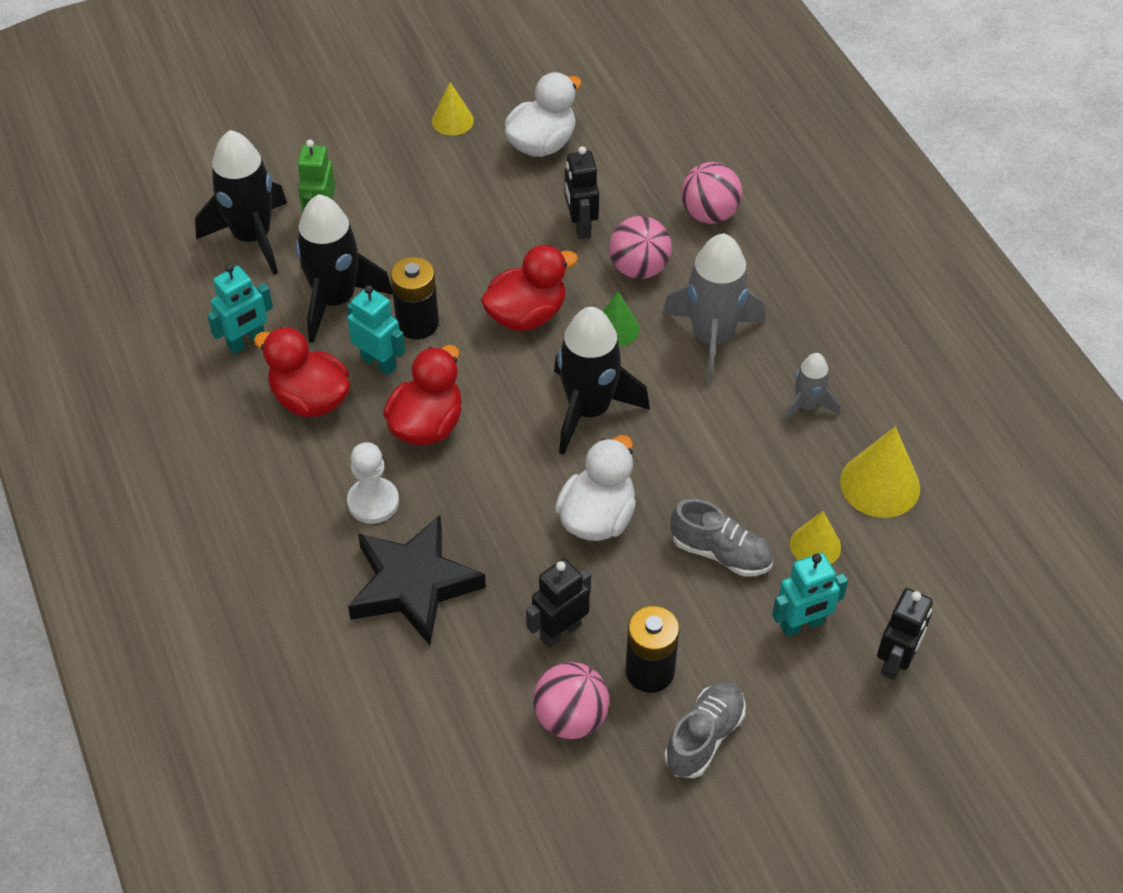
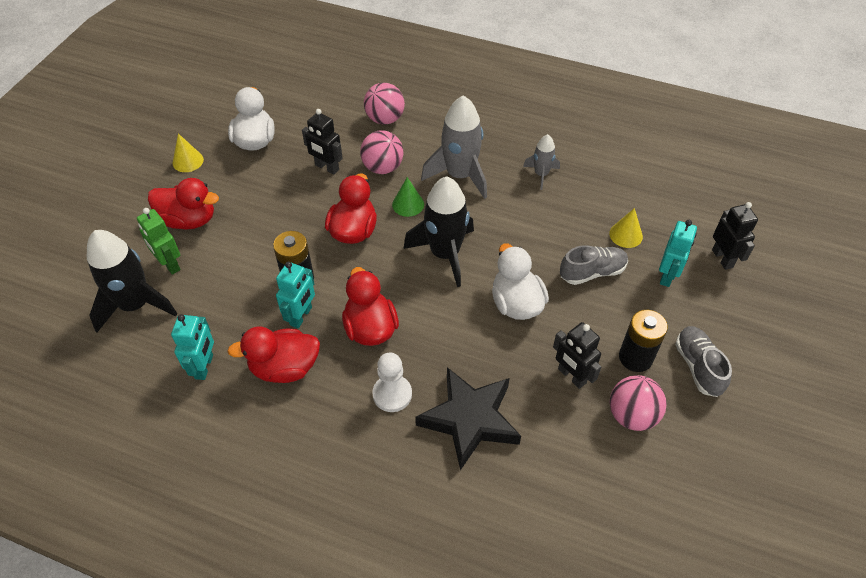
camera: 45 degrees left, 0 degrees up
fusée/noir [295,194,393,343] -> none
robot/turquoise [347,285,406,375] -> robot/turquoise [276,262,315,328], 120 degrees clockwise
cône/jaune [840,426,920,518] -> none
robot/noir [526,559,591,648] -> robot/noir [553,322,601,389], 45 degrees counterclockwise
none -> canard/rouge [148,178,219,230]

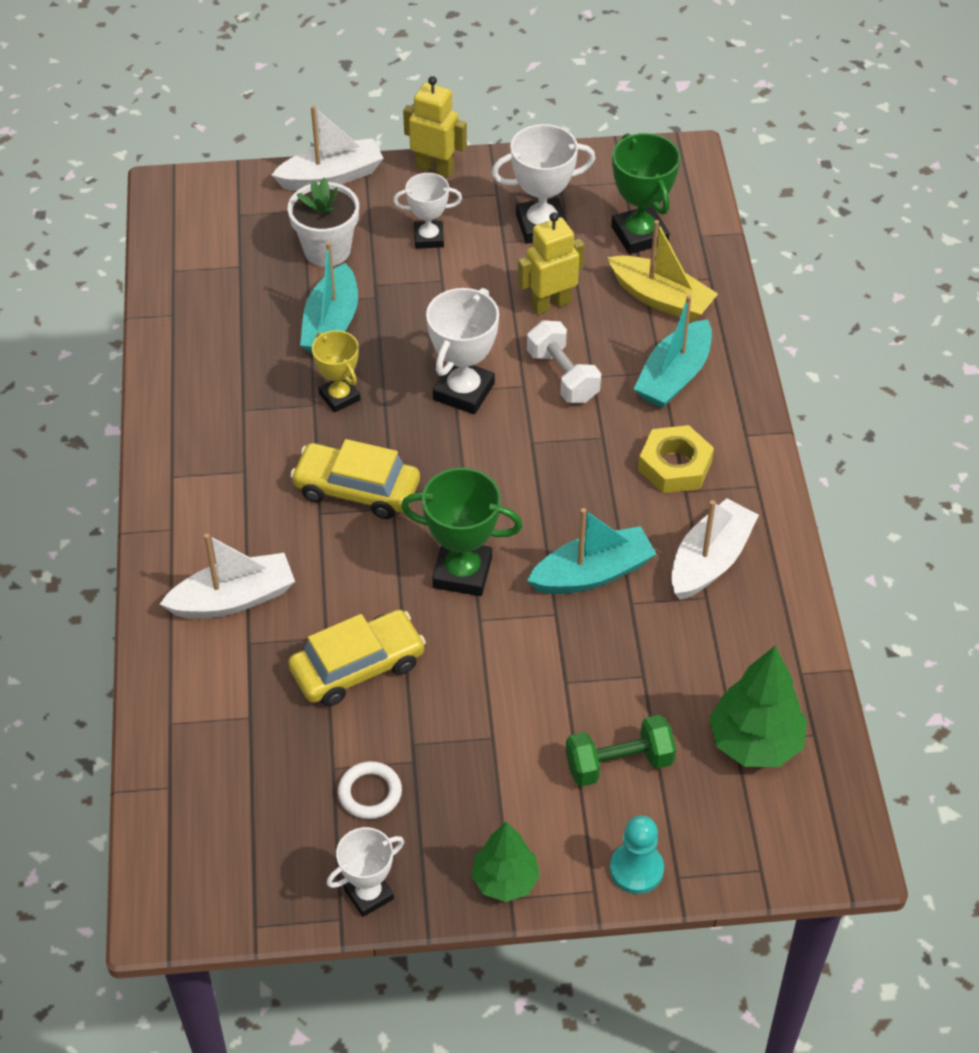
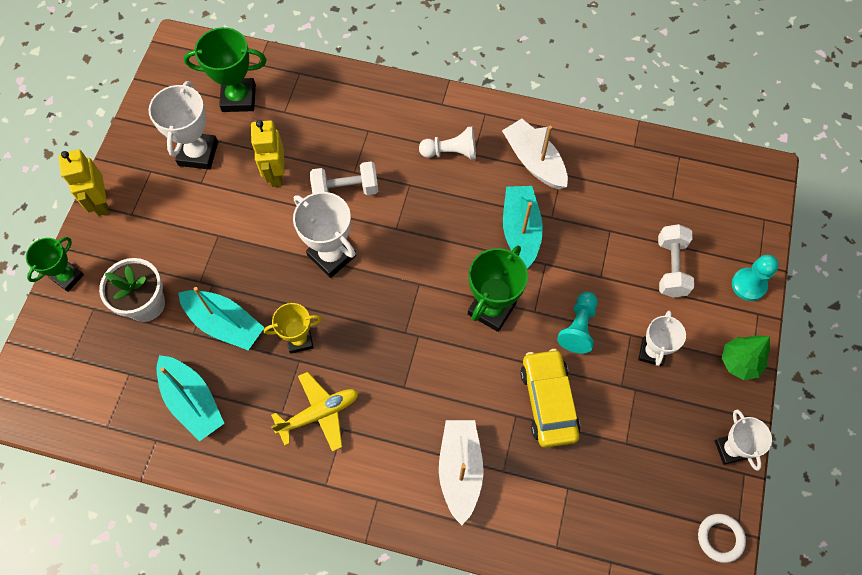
camera: 70 degrees left, 15 degrees up
robot/jaune [403,76,467,178] -> robot/jaune [58,150,109,216], 60 degrees counterclockwise
bateau/blanc [272,105,384,191] -> trophée/vert [26,237,84,292]
trophée/blanc [393,173,462,249] -> trophée/blanc [638,310,686,367], relocated
bateau/jaune [608,220,718,322] -> none
bateau/turquoise [633,295,712,408] -> bateau/turquoise [156,355,225,441], relocated
écrou/jaune [638,425,714,493] -> pion/blanc [419,126,476,160]
voiture/jaune [290,439,420,519] -> none
arbre/vert [709,646,807,767] -> none
haltère/vert [566,715,676,787] -> haltère/blanc [658,224,694,297]
anneau/blanc [338,761,402,819] -> anneau/blanc [698,514,746,563], relocated
none -> pion/turquoise [557,292,598,353]
none -> avion/jaune [271,372,358,452]

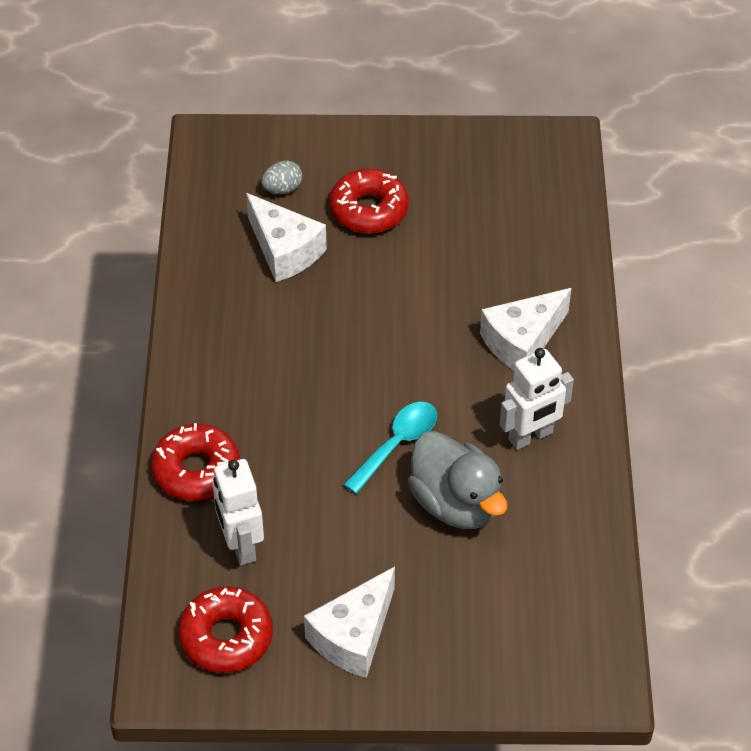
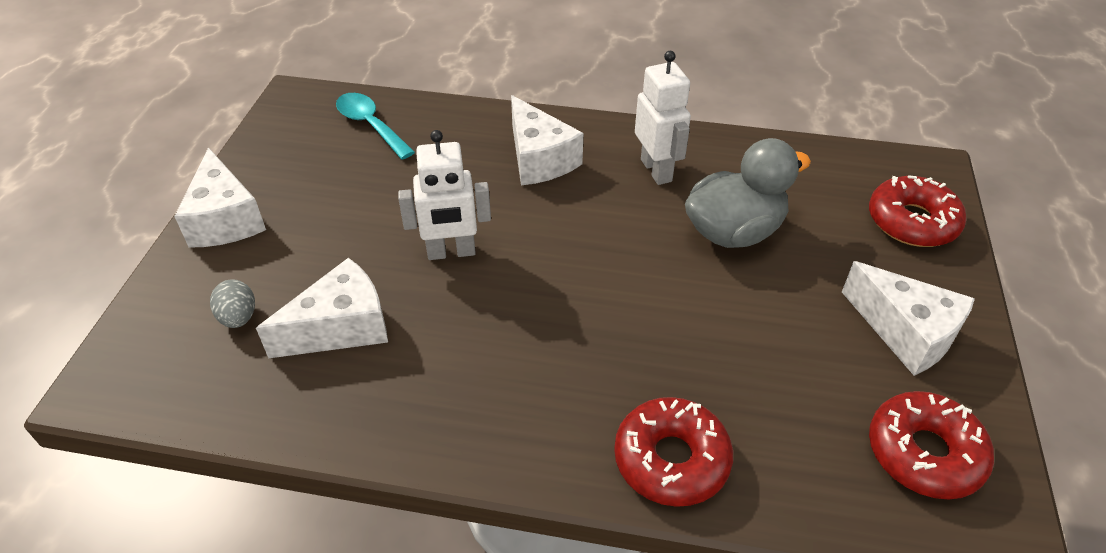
camera: 80 degrees left, 5 degrees down
beignet/rouge [329,169,409,233] -> beignet/rouge [869,175,966,247], relocated
cuillère/turquoise [343,402,437,494] -> cuillère/turquoise [336,93,415,160], relocated
robot/blanc [213,459,264,565] -> robot/blanc [398,130,491,260], relocated
none -> fromage/blanc [174,147,266,248]

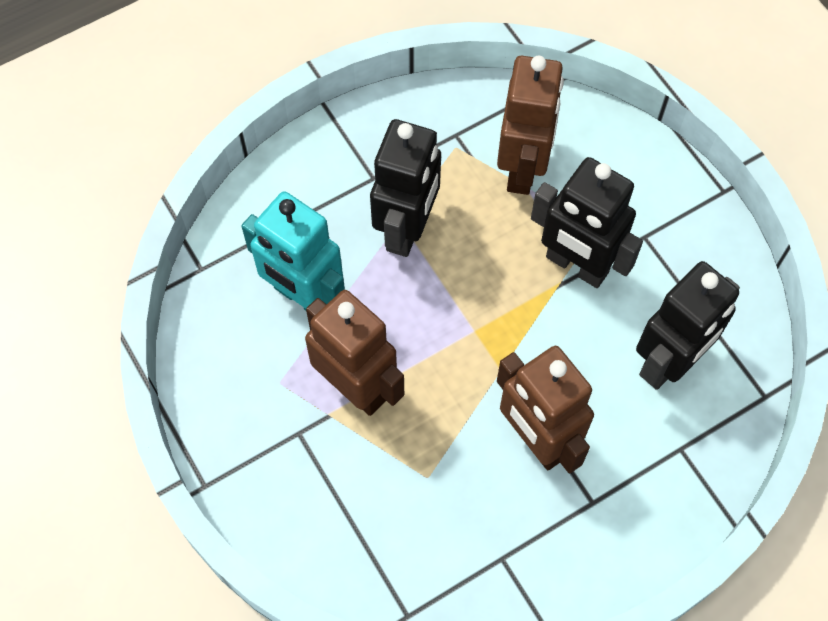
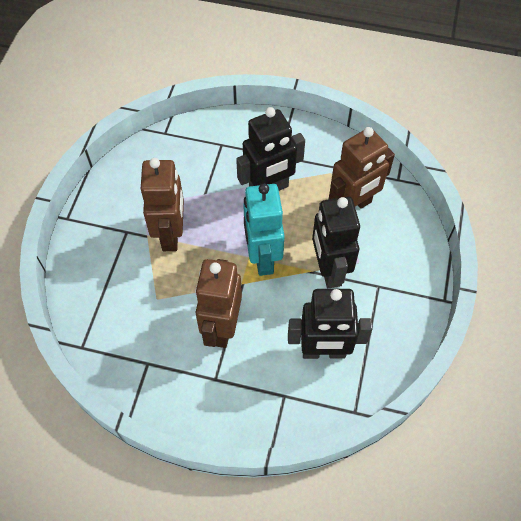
camera: 45 degrees right, 5 degrees down
robot/turquoise [241,191,345,311] -> robot/turquoise [243,184,285,276], relocated

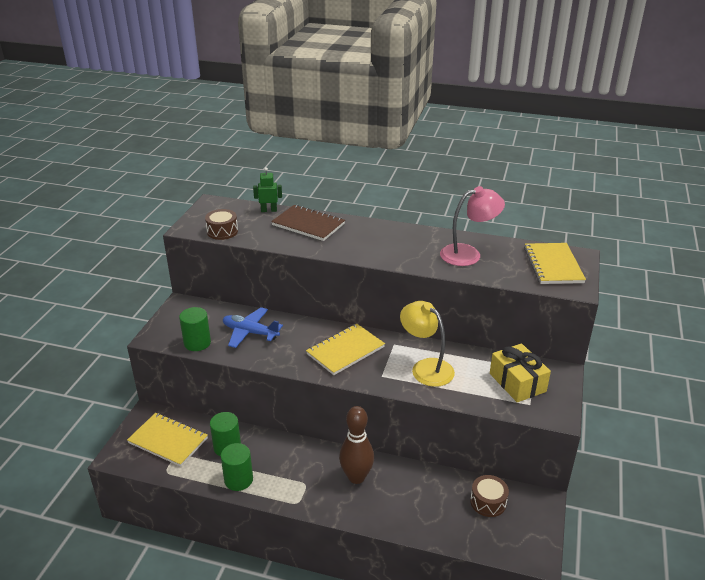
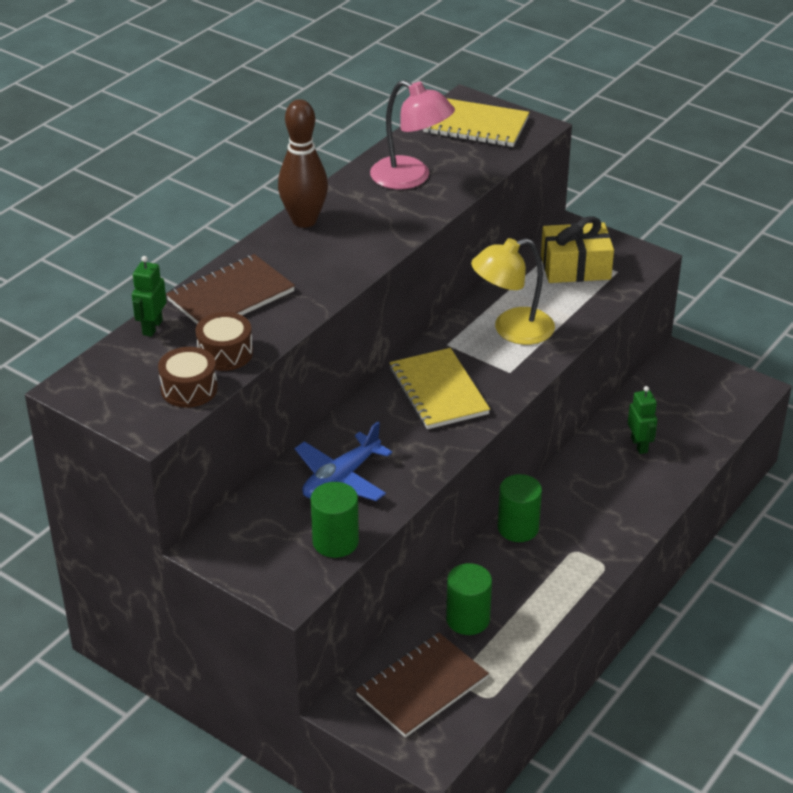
camera: 70 degrees left, 5 degrees up
lampe/rose [440,186,505,266] -> lampe/rose [370,80,455,189], 120 degrees clockwise
quille/marron [339,406,374,484] -> quille/marron [278,99,328,228], relocated
carnet/jaune [127,413,208,467] -> carnet/marron [356,633,489,738]
cylindre/vert [221,443,253,491] -> cylindre/vert [497,474,542,542], relocated
tambour/marron [470,475,509,517] -> tambour/marron [196,312,253,371], relocated
none -> robot/vert [628,386,657,454]

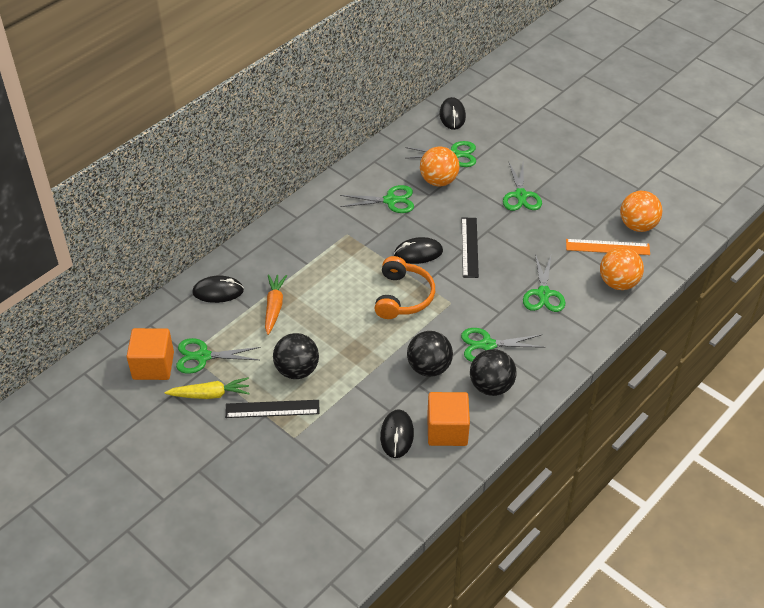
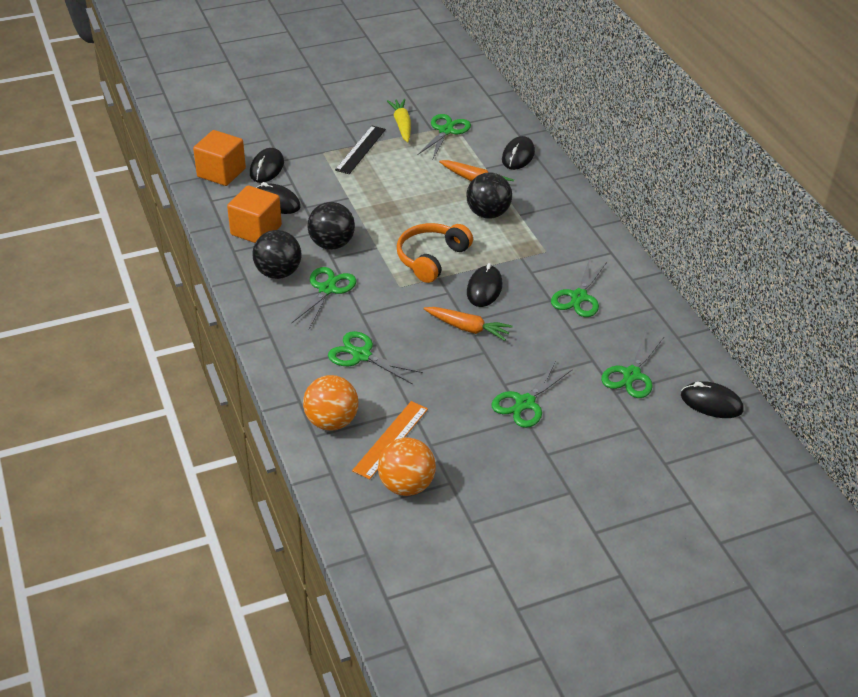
camera: 115 degrees right, 5 degrees down
balle/orange [420,147,459,186] -> none
ciseaux/vert [503,161,542,211] -> ciseaux/vert [491,362,573,428], 75 degrees counterclockwise
règle/noir [462,218,479,278] -> carotte/orange [424,307,513,341]
casque audio/orange [374,256,435,319] -> casque audio/orange [397,223,473,283], 90 degrees clockwise
cube/orange [127,328,174,380] -> cube/orange [193,130,246,186], relocated
balle/noir [273,333,319,379] -> balle/noir [466,172,512,219], relocated
carotte/jaune [164,377,250,399] -> carotte/jaune [387,99,411,142], 150 degrees clockwise
none -> souris/noir [250,148,284,183]

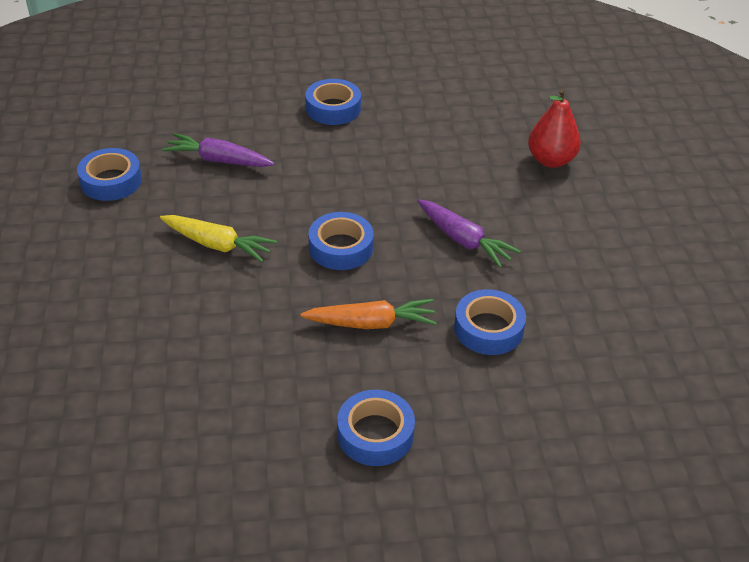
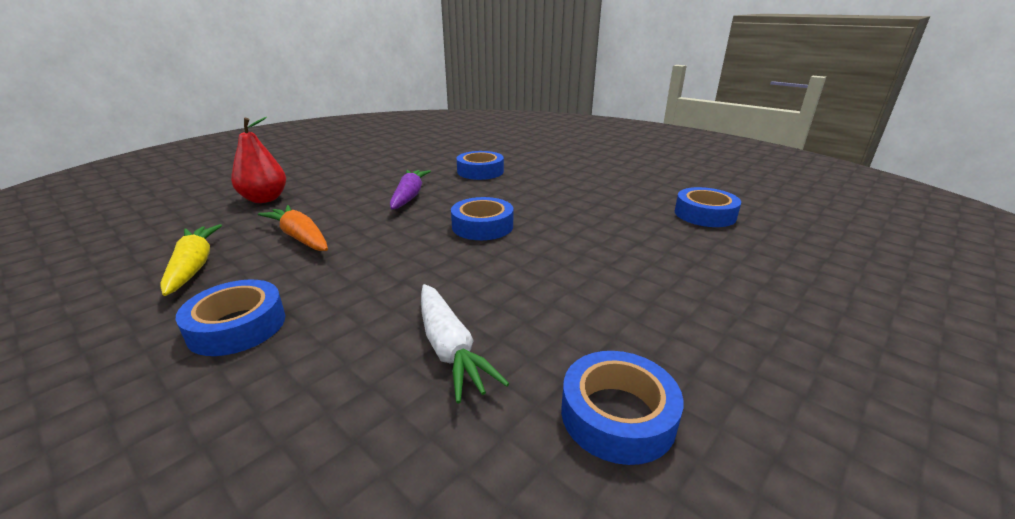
camera: 130 degrees left, 15 degrees down
carotte/violet [162,133,274,167] -> carotte/blanc [421,284,509,404]
carotte/jaune [160,215,277,262] -> carotte/jaune [160,224,222,296], relocated
carotte/orange [300,299,437,329] -> carotte/orange [258,205,328,251], relocated
ruban adhésif/bleu [337,390,415,466] -> ruban adhésif/bleu [675,187,741,227], relocated

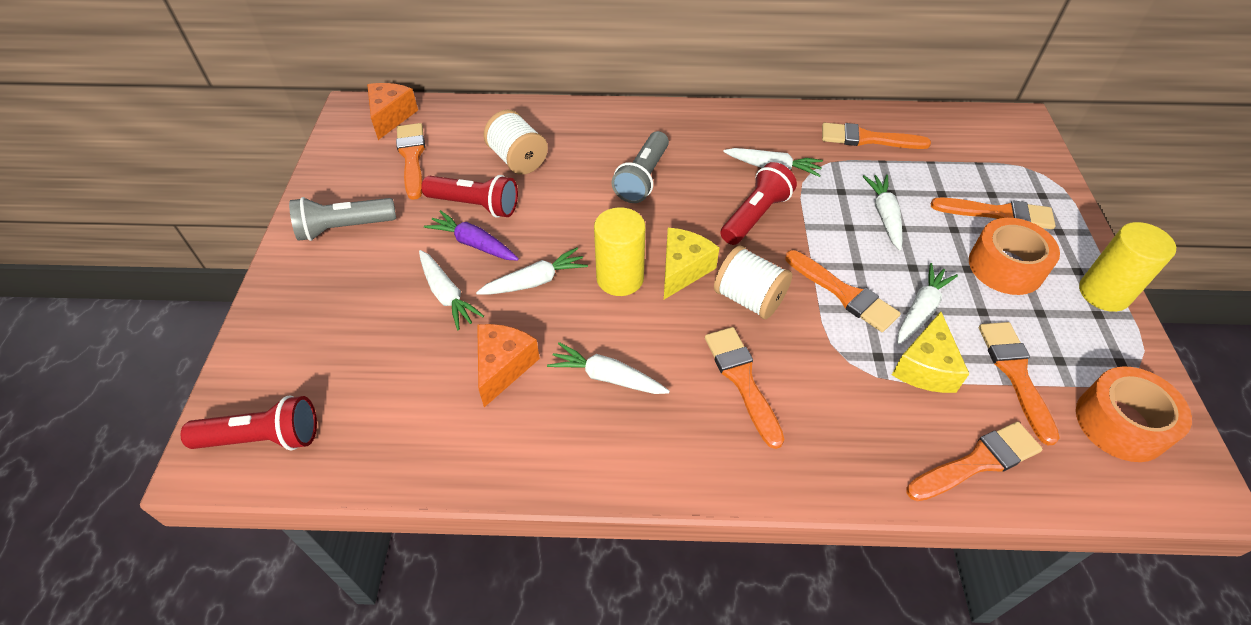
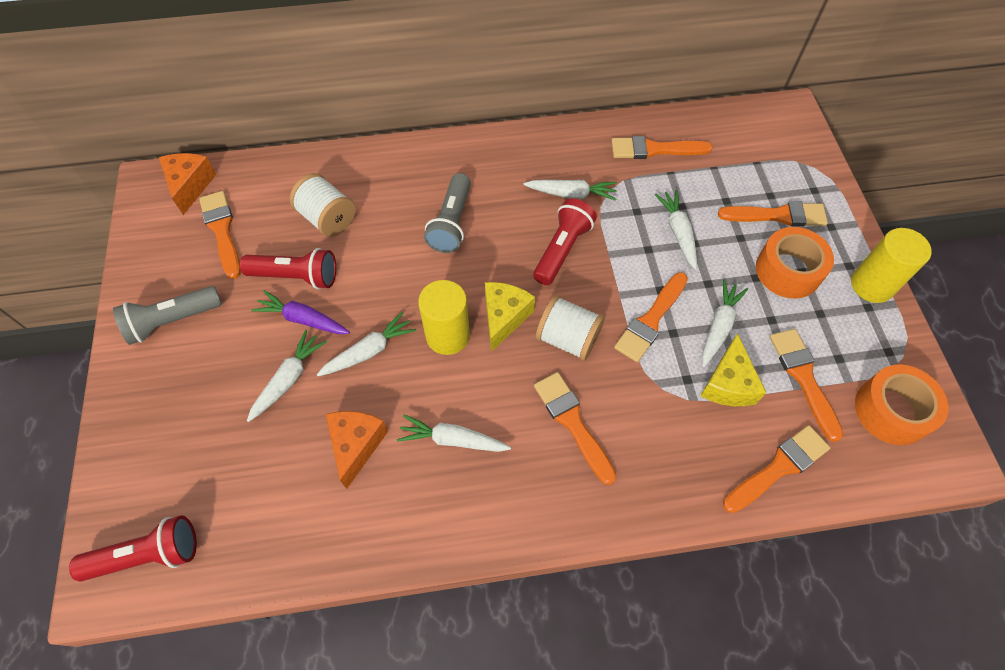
camera: 10 degrees left, 10 degrees up
carotte/blanc [419,250,484,330] -> carotte/blanc [247,330,327,422], 105 degrees counterclockwise
pinceau/orange [785,250,901,332] -> pinceau/orange [614,272,688,362], 90 degrees clockwise

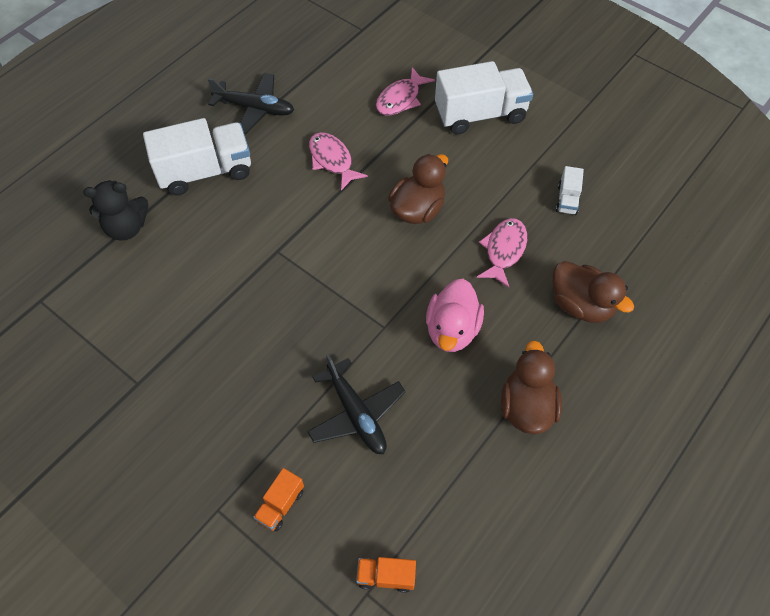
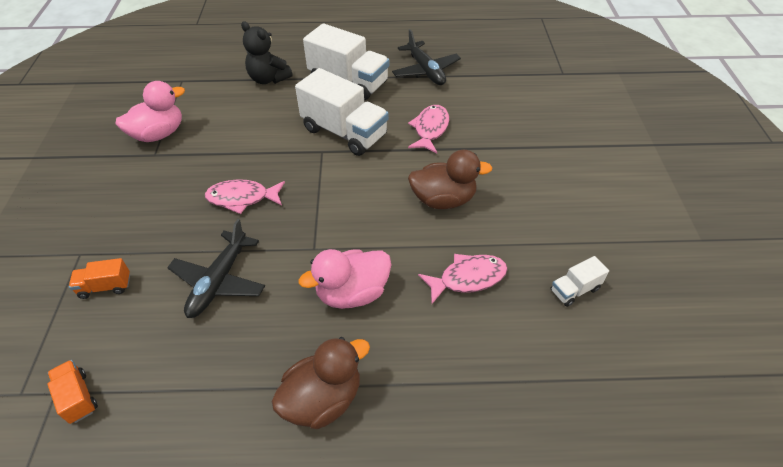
camera: 50 degrees right, 10 degrees down
camion/blanc [435,61,533,135] -> camion/blanc [295,68,389,156], relocated
poisson/rose [376,67,435,116] -> poisson/rose [205,179,285,214], relocated
canard/marron [553,261,634,323] -> none
none -> canard/rose [116,81,185,142]

